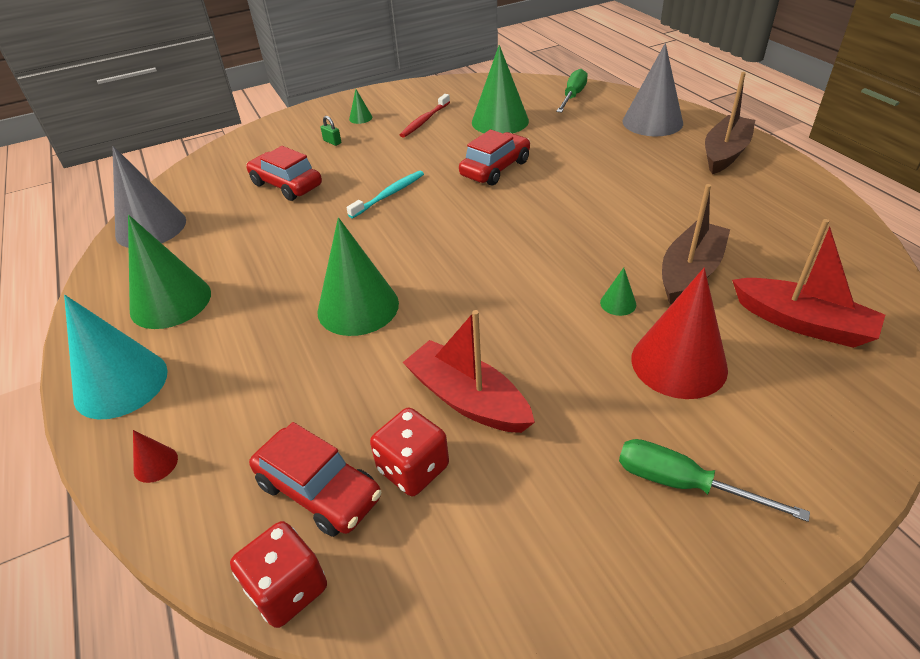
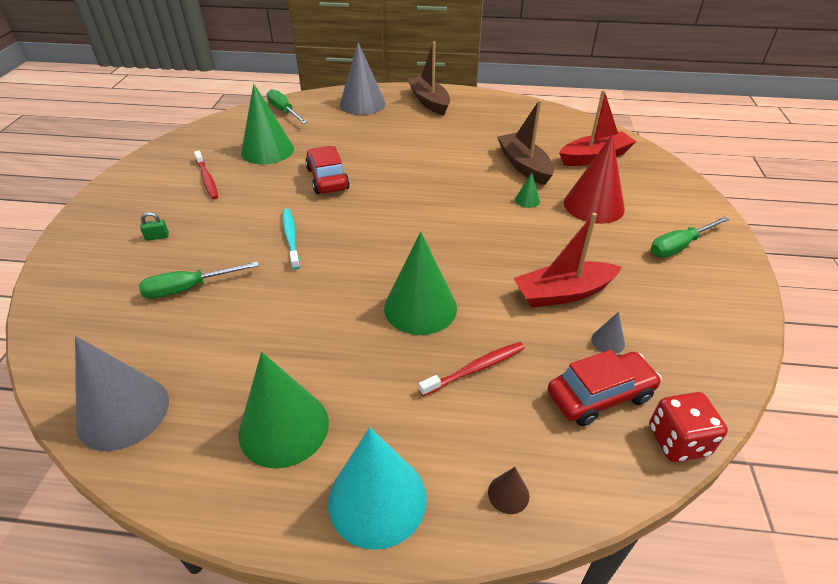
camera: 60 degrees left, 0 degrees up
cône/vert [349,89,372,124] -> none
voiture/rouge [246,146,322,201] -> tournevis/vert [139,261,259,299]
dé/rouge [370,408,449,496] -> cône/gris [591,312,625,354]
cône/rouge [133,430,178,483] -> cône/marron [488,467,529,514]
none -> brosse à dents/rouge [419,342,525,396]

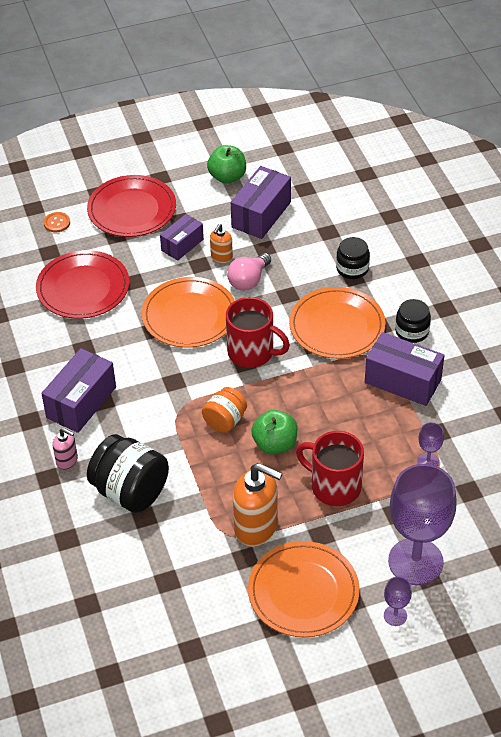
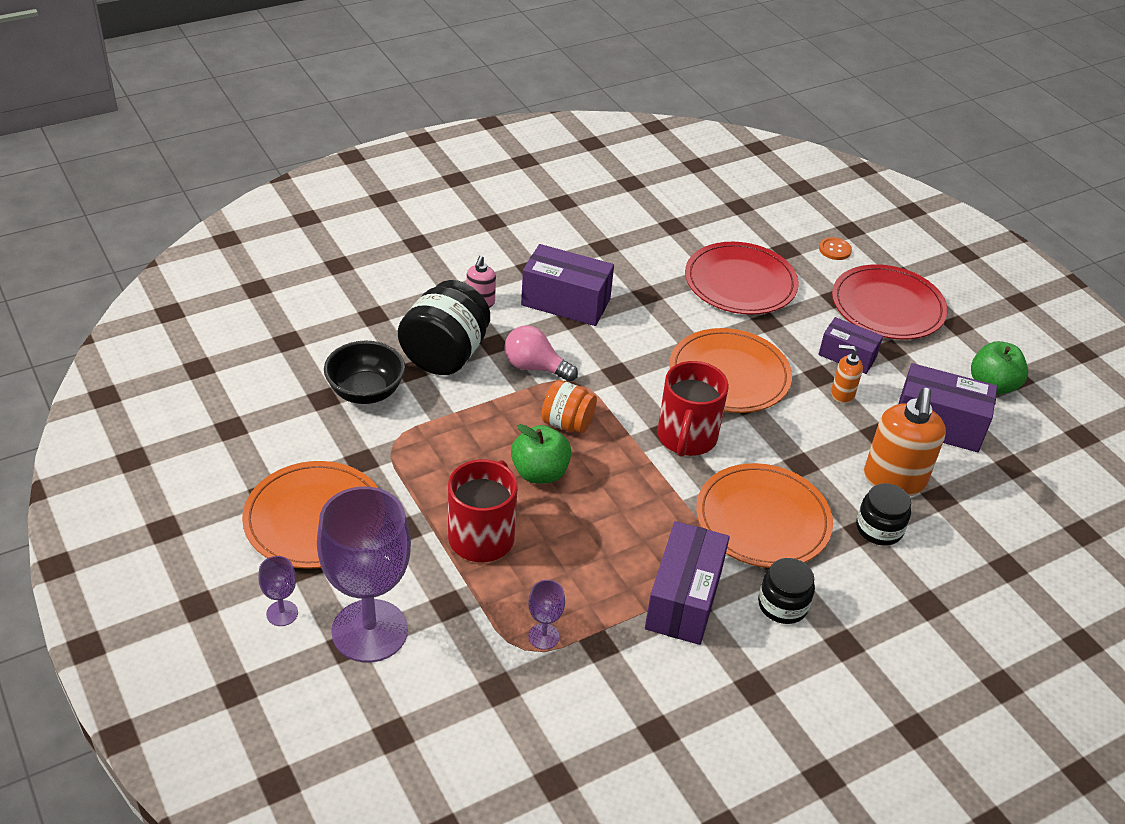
camera: 75 degrees right, 5 degrees down
ampoule/rose [227,253,271,291] -> ampoule/rose [504,325,578,382], relocated
distributeur de savon/orange [233,463,283,546] -> distributeur de savon/orange [864,388,946,496], relocated
none -> bol/noir [324,341,405,404]

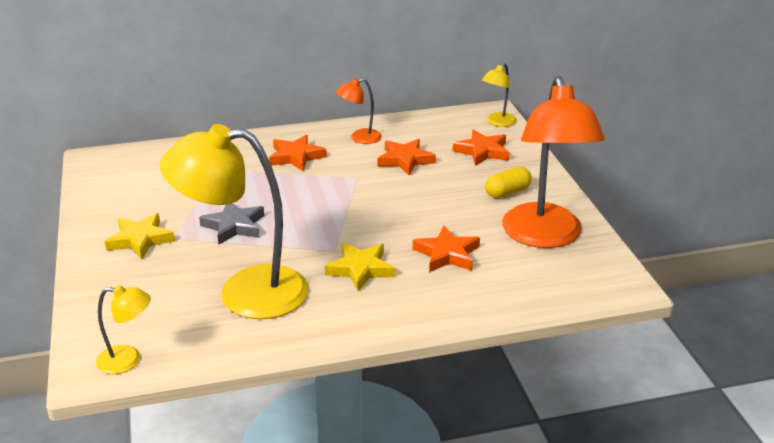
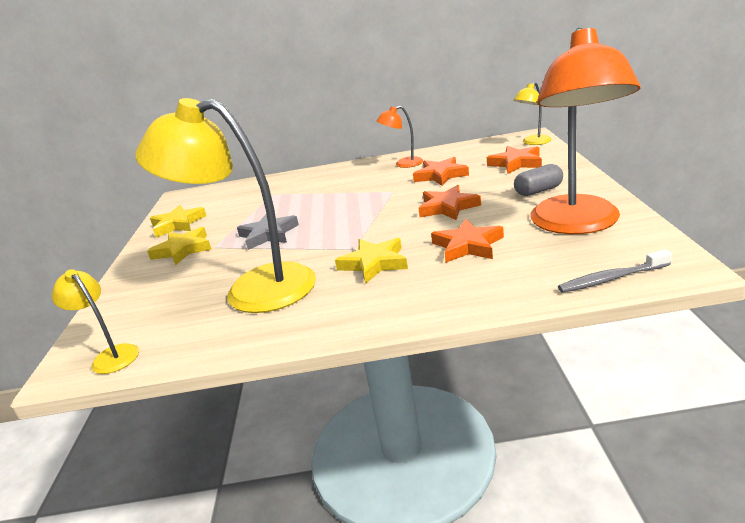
camera: 15 degrees right, 5 degrees down
étoile/orange [269,135,327,171] -> étoile/orange [419,185,481,220], relocated
gélule/jaune [485,167,532,198] -> gélule/gris [514,164,563,196]
lampe/jaune [96,285,151,374] -> lampe/jaune [51,269,139,374], 150 degrees counterclockwise
none -> étoile/jaune [150,205,206,238]
none -> brosse à dents/gris [558,249,672,293]

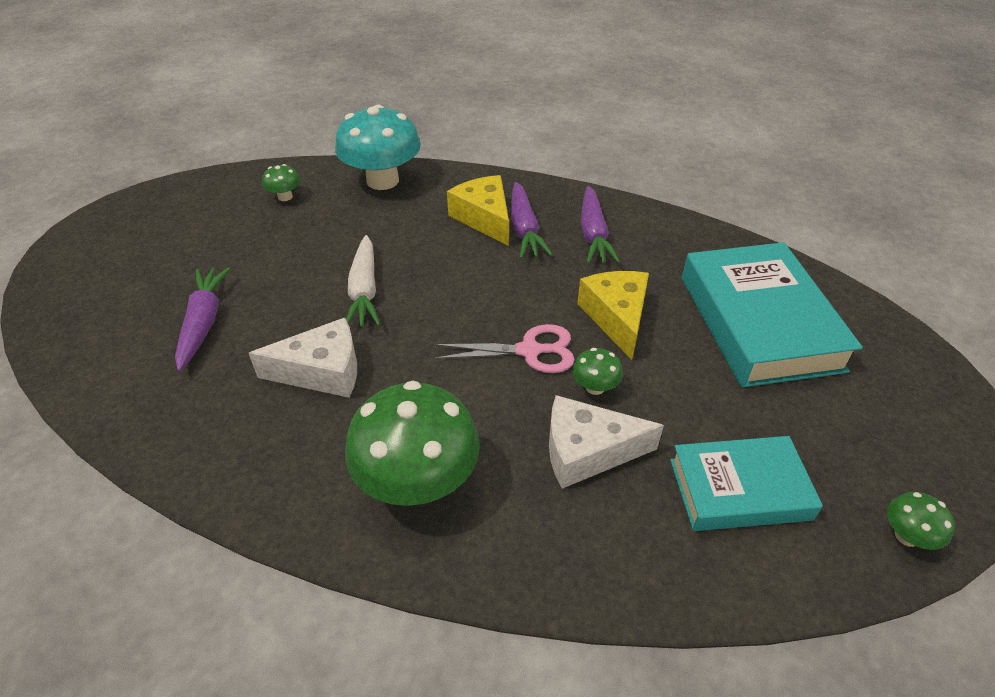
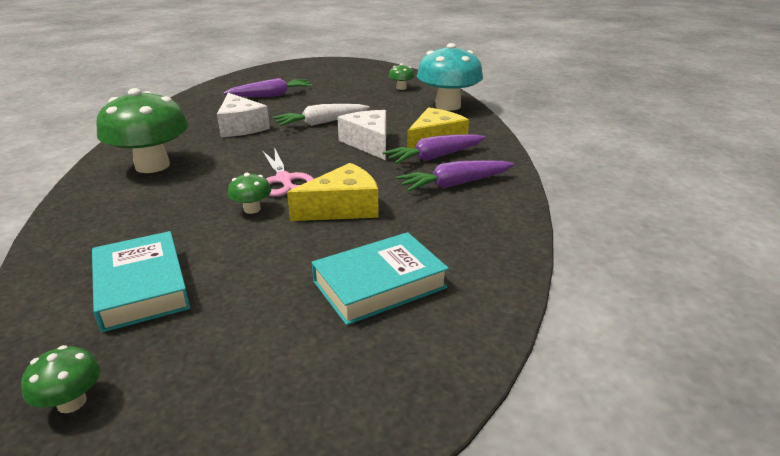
camera: 70 degrees right, 15 degrees down
livre/turquoise [682,242,863,387] -> livre/turquoise [311,232,449,325], x0.62
fromage/blanc [549,395,664,489] -> fromage/blanc [337,110,386,160], relocated

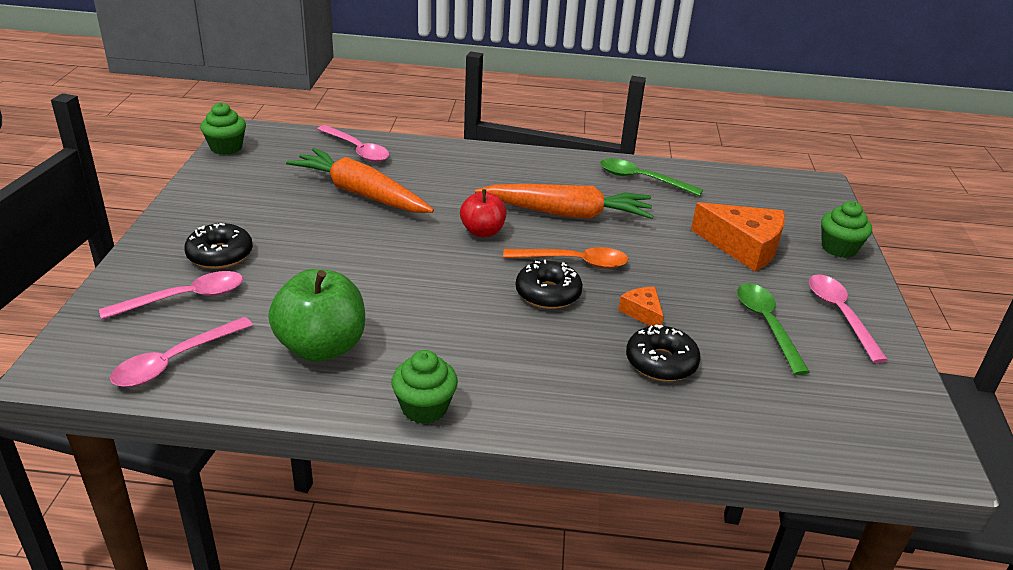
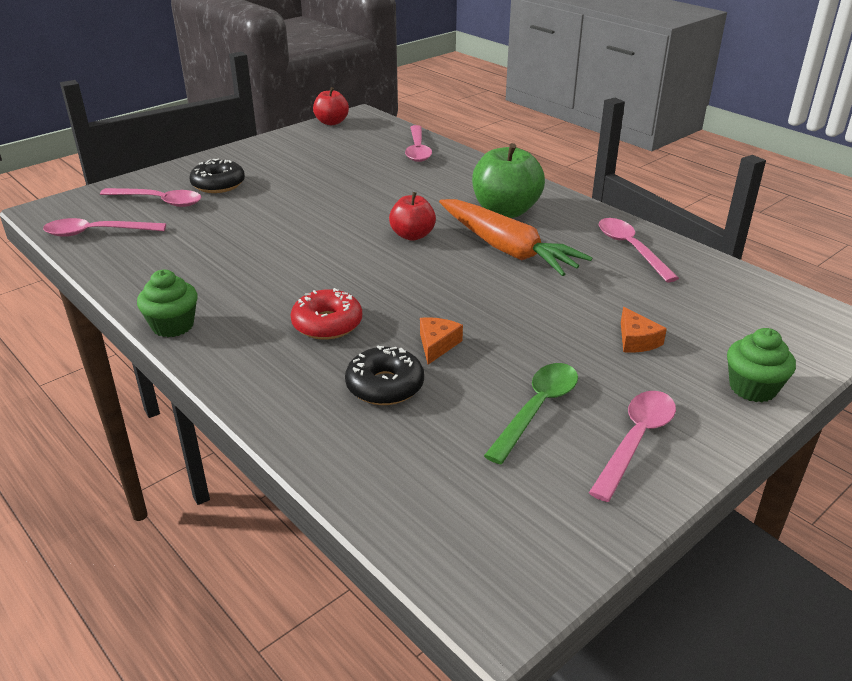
camera: 45 degrees right, 0 degrees up
muffin/vert [200,102,246,155] -> pomme/rouge [313,87,349,125]
carotte/orange [286,148,434,213] -> none
cuillère/vert [600,158,703,196] -> cuillère/rose [599,218,679,282]
fromage/orange [691,202,785,272] -> fromage/orange [621,307,667,353], x0.50
cuillère/orange [503,247,628,269] -> none
beignet/noir [516,260,583,309] -> none
pomme/vert [268,269,365,362] -> pomme/vert [472,143,545,218], relocated
none -> beignet/rouge [291,288,362,340]

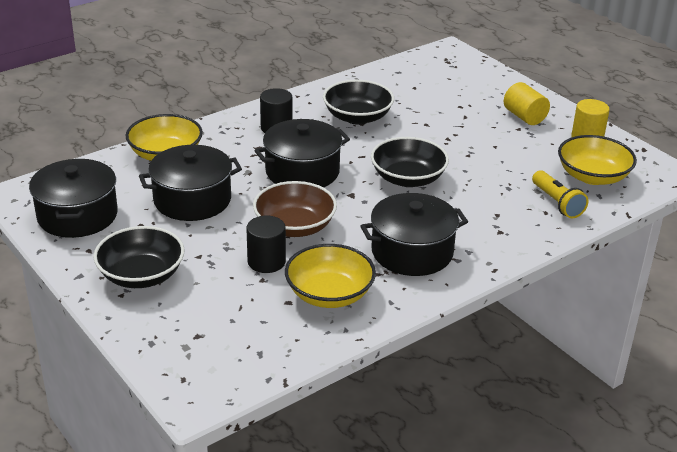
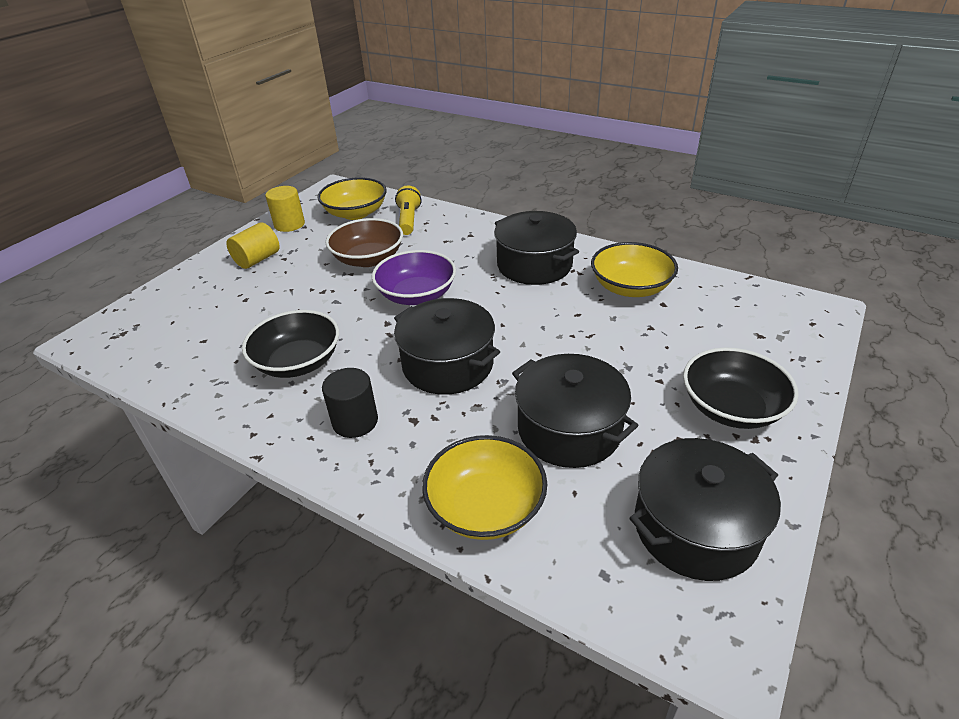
camera: 110 degrees left, 5 degrees up
bol/noir [371,137,449,187] -> bol/violet [372,250,456,305]
lampe de poche/jaune [532,170,588,218] -> lampe de poche/jaune [395,185,422,235], 45 degrees counterclockwise
bol/marron [253,181,337,237] -> bol/marron [326,218,403,267], relocated
cylindre/noir [246,216,286,273] -> none

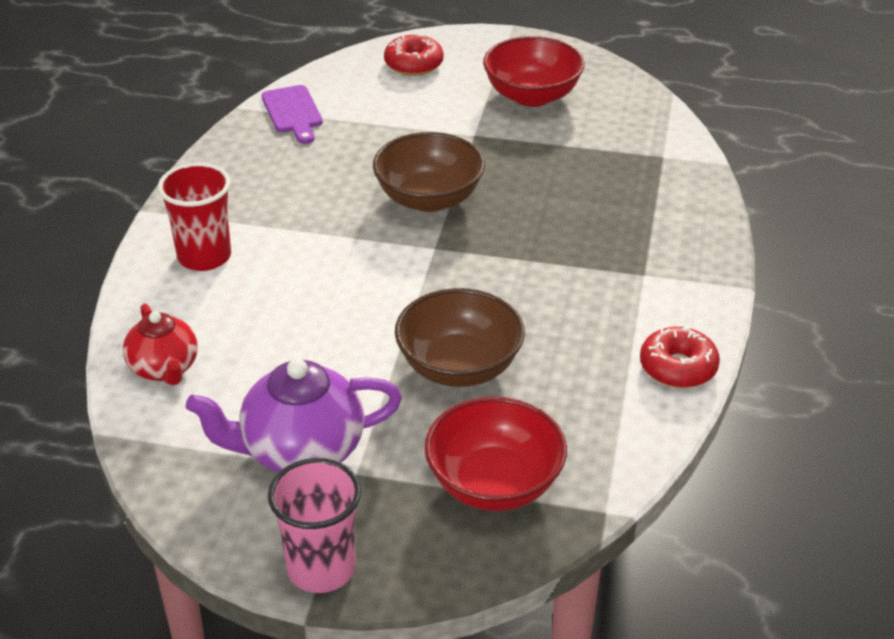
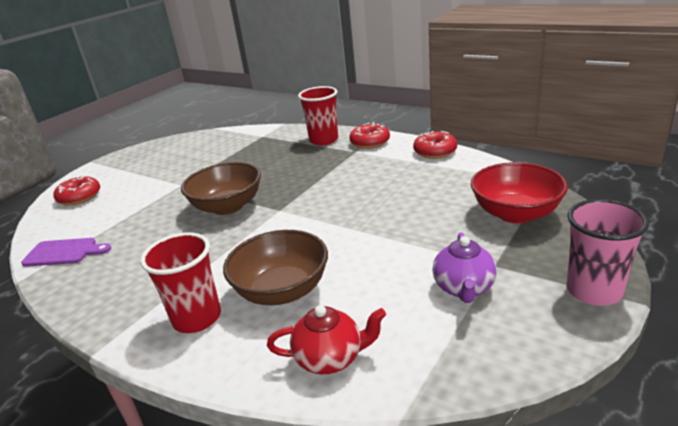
camera: 65 degrees left, 10 degrees down
bol/rouge [483,36,585,107] -> none
bol/marron [395,288,525,387] -> bol/marron [223,230,328,305], relocated
théière/violet [186,359,402,473] -> théière/violet [432,232,497,303], x0.64
none -> gobelet/rouge [298,86,338,146]
none -> beignet/rouge [349,122,390,149]

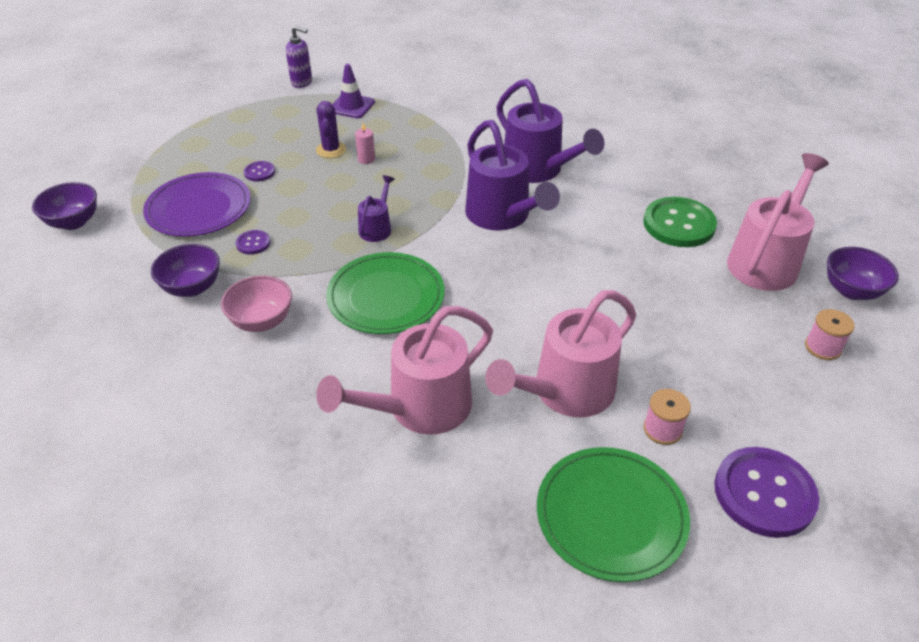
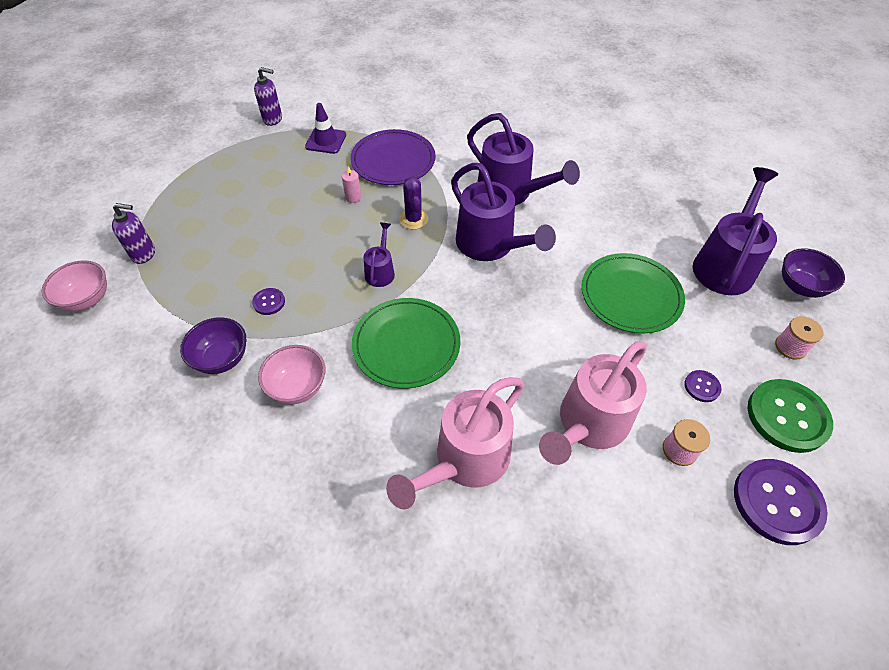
camera: 10 degrees left, 10 degrees up
cactus/violet [316,101,346,158] -> cactus/violet [399,177,428,230], relocated
arrosoir/rose [727,153,829,291] -> arrosoir/violet [693,167,778,295]
bouton/violet [244,161,275,181] -> bouton/violet [684,370,722,402], relocated
assiette/violet [143,172,251,237] -> assiette/violet [351,129,436,185], relocated
bol/violet [32,182,97,230] -> bol/rose [42,260,107,312]
bouton/vert [643,197,717,247] -> bouton/vert [747,379,833,453], relocated
assiette/vert [537,447,690,582] -> assiette/vert [582,253,685,333], relocated
none -> distributeur de savon/violet [112,203,155,264]

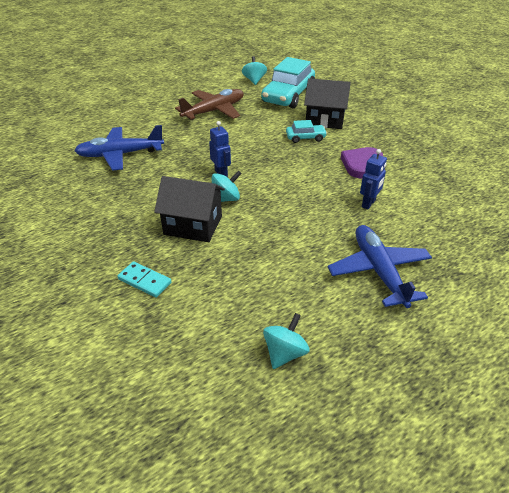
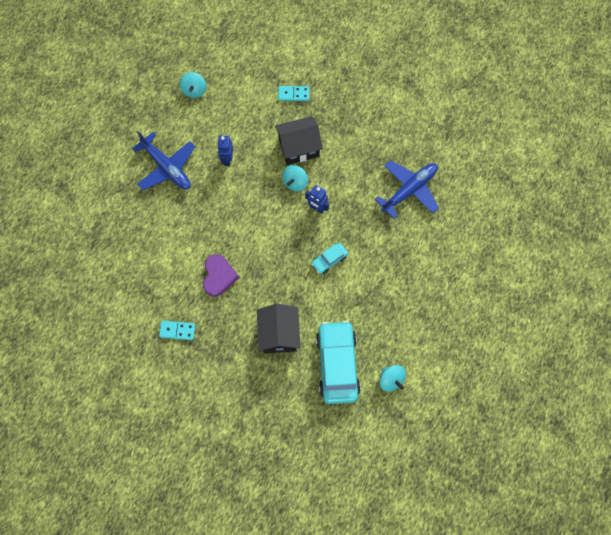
camera: 150 degrees right, 30 degrees up
maison/noir [304,78,351,129] -> maison/noir [257,304,301,353], 75 degrees counterclockwise
avion/marron [175,89,244,120] -> none
voiture/turquoise [286,120,327,143] -> voiture/turquoise [311,243,348,274], relocated
robot/bleu [360,149,387,209] -> robot/bleu [217,136,233,166], relocated
none -> domino/turquoise [159,321,195,340]

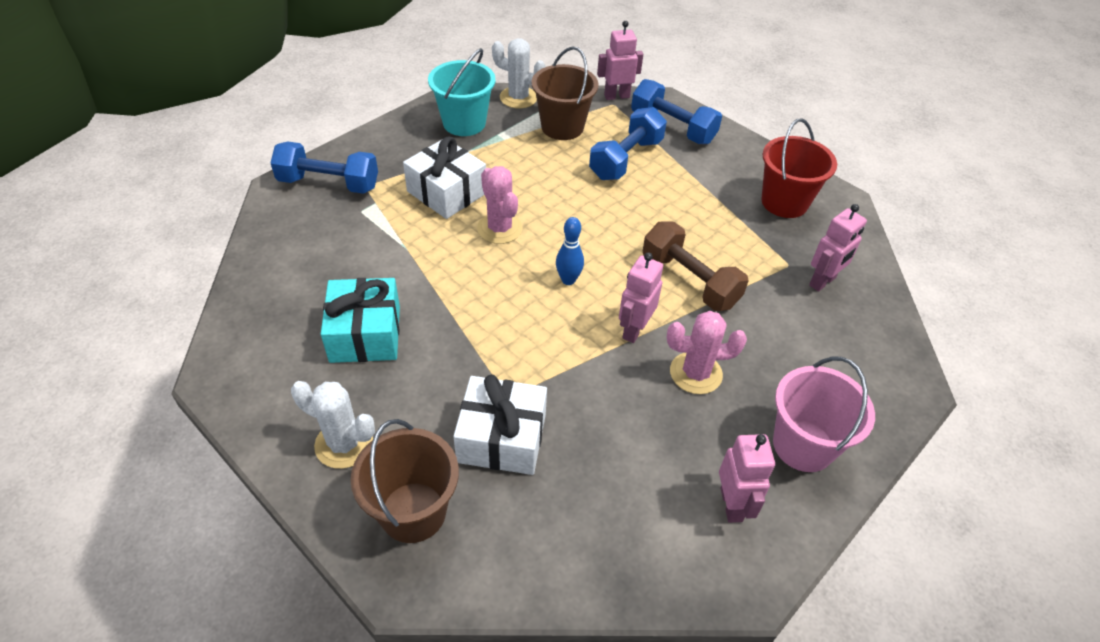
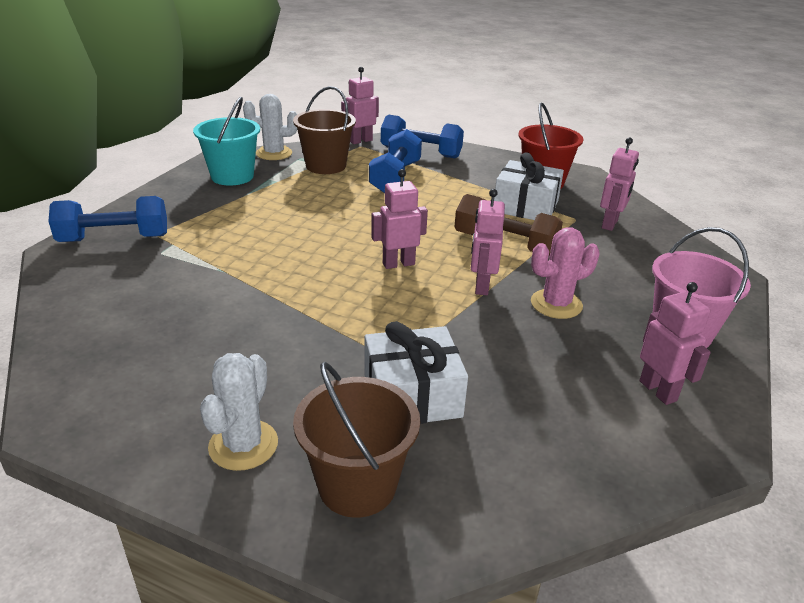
camera: 20 degrees left, 15 degrees down
cadeau/blanc [403,137,486,219] -> cadeau/blanc [494,152,564,220], relocated
cactus/rose [477,166,523,244] -> none
quille/bleu [556,217,584,285] -> robot/rose [371,169,428,269]
cadeau/turquoise [321,278,400,363] -> none
cactus/blanc [291,381,375,469] -> cactus/blanc [200,353,278,471], 75 degrees counterclockwise

